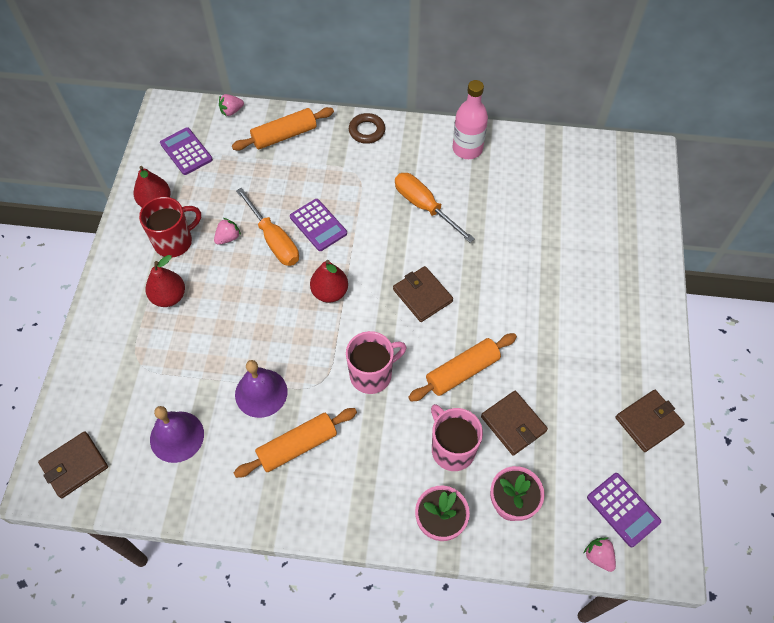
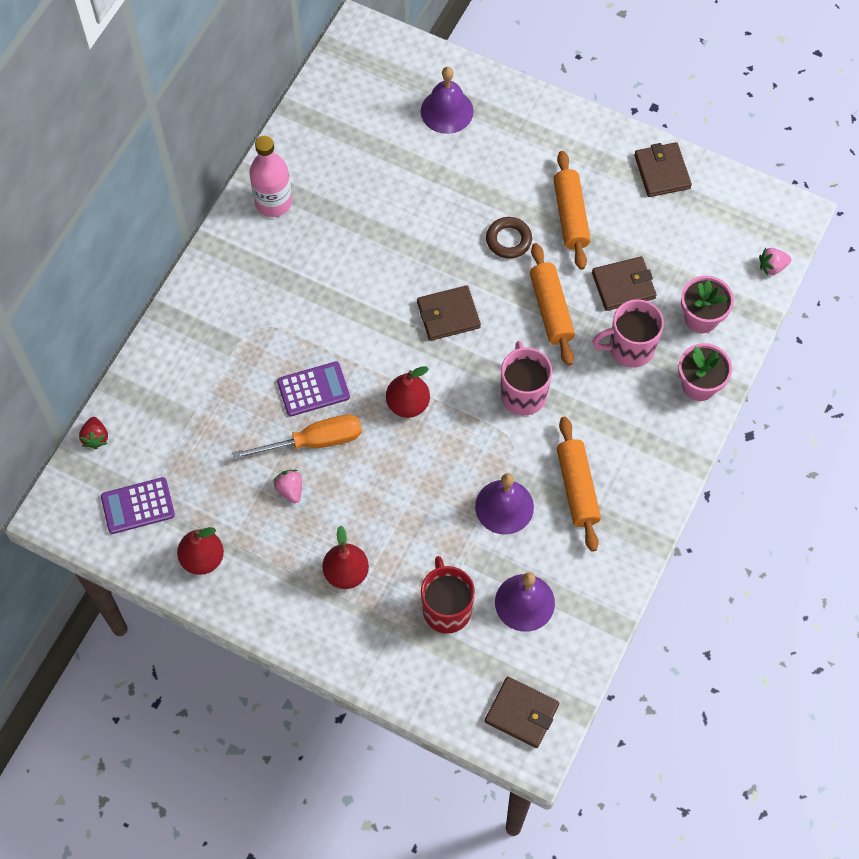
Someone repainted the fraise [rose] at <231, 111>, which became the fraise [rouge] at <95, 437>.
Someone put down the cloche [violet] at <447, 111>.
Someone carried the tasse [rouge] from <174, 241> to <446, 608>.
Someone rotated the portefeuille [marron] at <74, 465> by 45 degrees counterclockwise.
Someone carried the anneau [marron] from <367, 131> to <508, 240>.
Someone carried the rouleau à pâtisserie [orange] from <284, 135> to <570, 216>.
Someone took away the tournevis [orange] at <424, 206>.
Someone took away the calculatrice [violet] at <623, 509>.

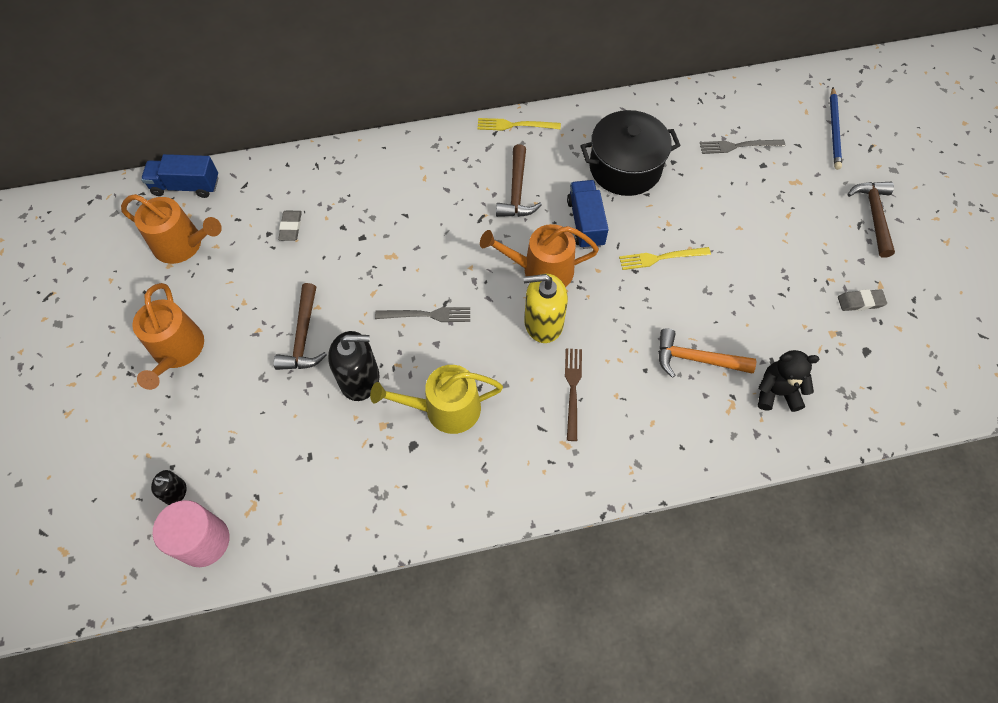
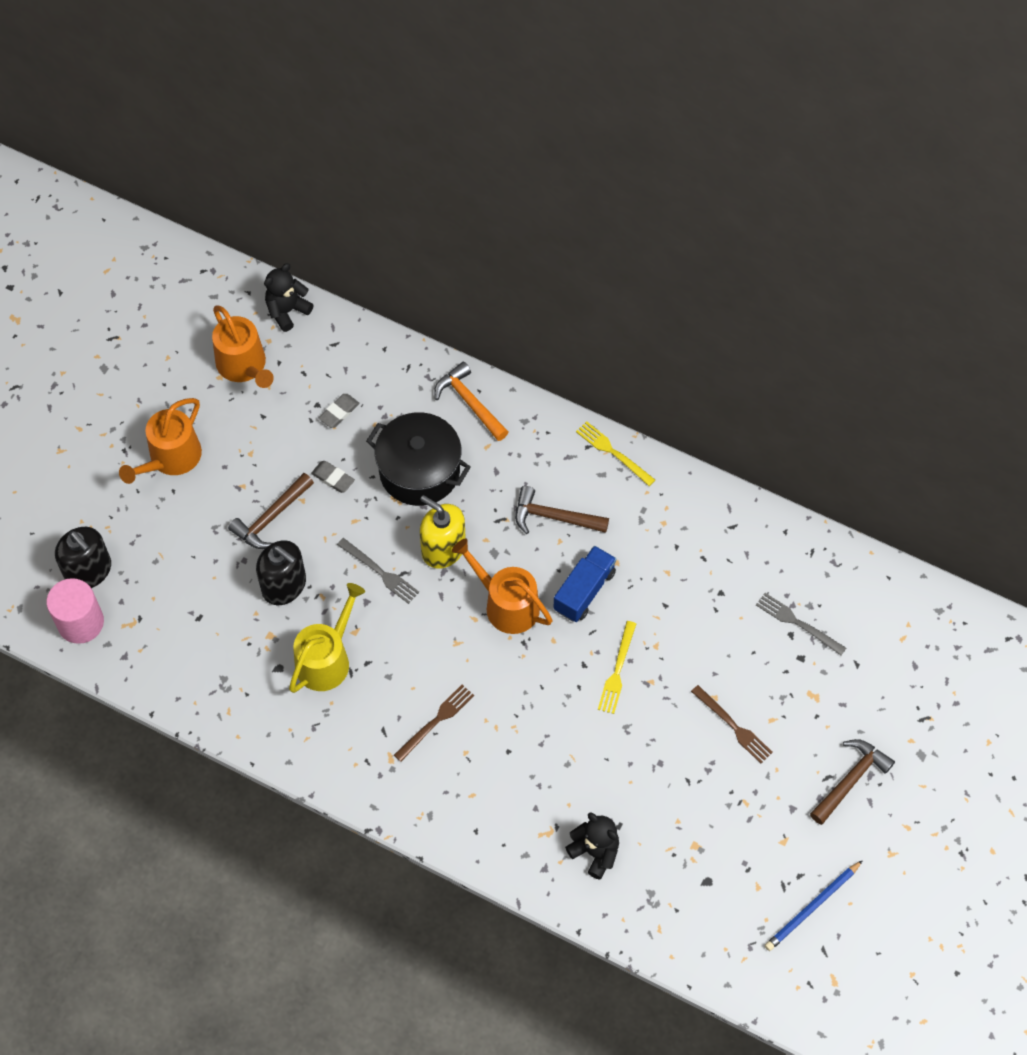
Someone scaled the distributeur de savon [noir] at <175, 492> by 1.95.
Someone swapped the camion [bleu] at <186, 186> for the ours en peluche [noir] at <287, 311>.
Someone rotated the arrosoir [jaune] at <445, 409> by 90 degrees clockwise.
Someone carried the gomme [gris] from <860, 302> to <333, 478>.
Someone carried the marmite [noir] from <625, 168> to <419, 471>.
Someone carried the distributeur de savon [jaune] from <543, 323> to <443, 548>.
Someone carried the marteau [orange] from <696, 359> to <470, 403>.
Someone rotated the marteau [marron] at <517, 191> by 60 degrees clockwise.
Someone rotated the fourchette [jaune] at <661, 258> by 105 degrees counterclockwise.
Someone put down the fourchette [marron] at <733, 726>.
Someone carried the crayon [bleu] from <834, 130> to <812, 907>.

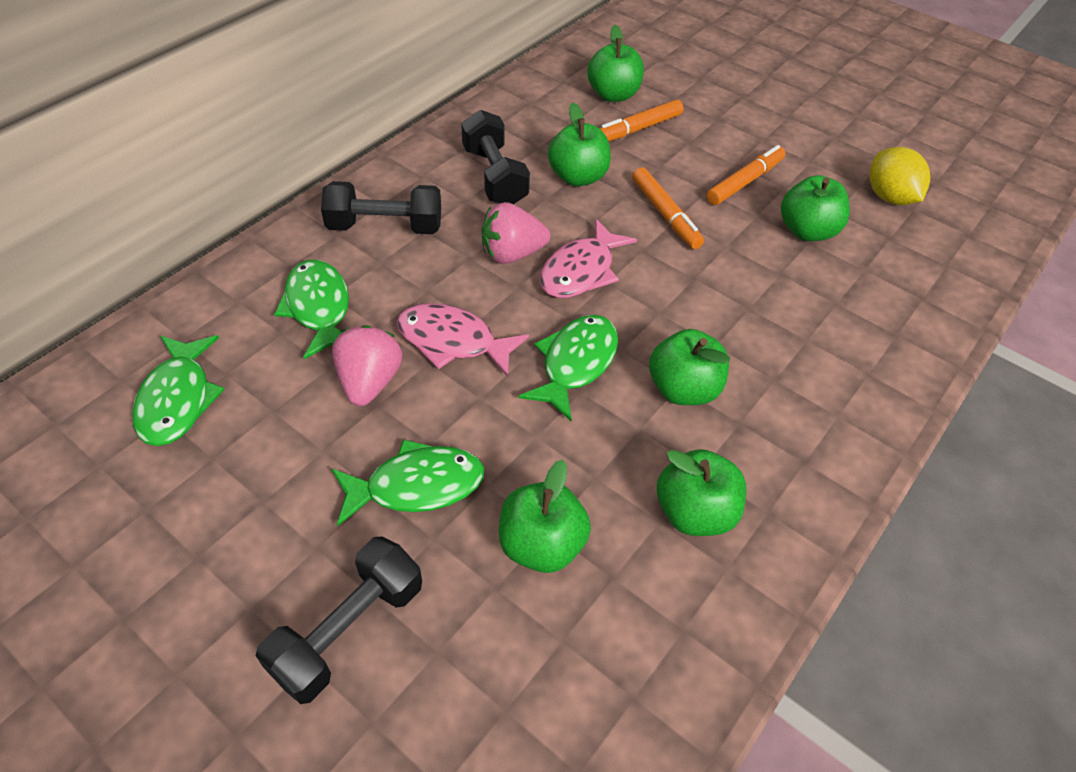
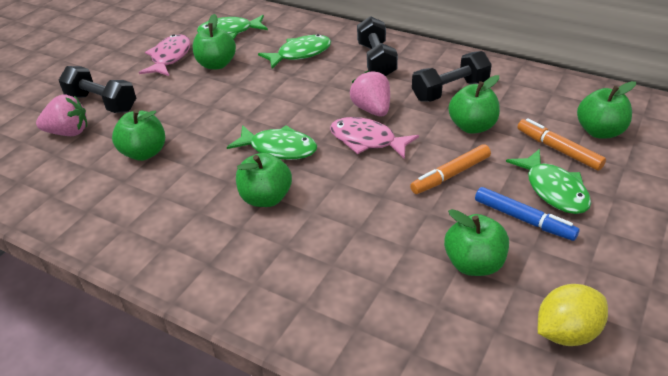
Someone carried the fraise [rose] from <369, 382> to <68, 132>.
Someone carried the poisson [rose] from <453, 341> to <170, 58>.
Someone carried the pomme [vert] from <694, 512> to <216, 64>.
Someone repainted the feutre [orange] at <745, 182>, which became the feutre [bleu] at <523, 219>.
Someone carried the poisson [vert] from <416, 486> to <553, 190>.

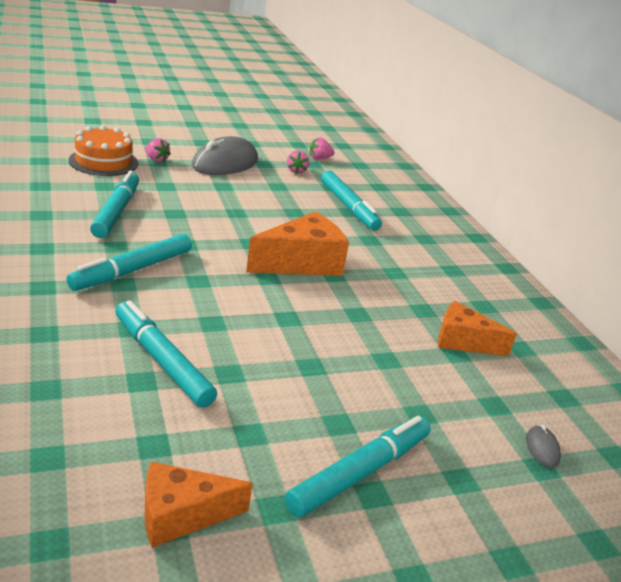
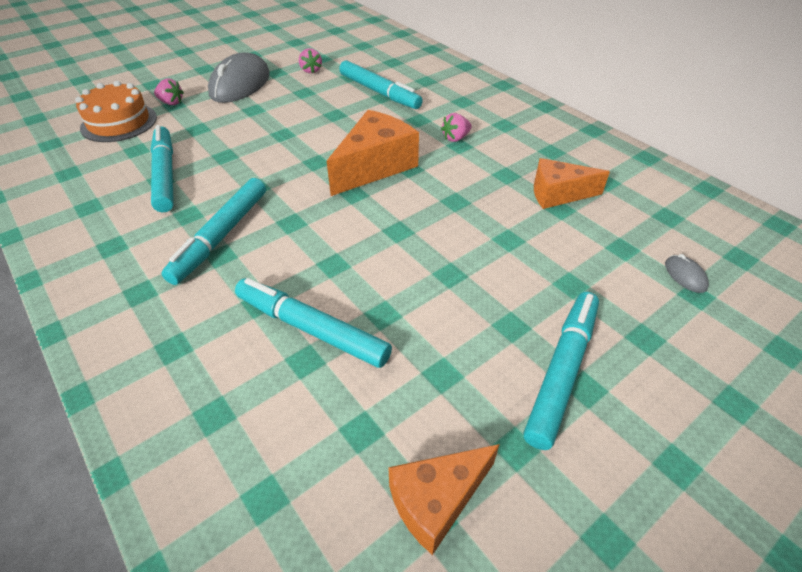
Someone carried the fraise [rose] from <319, 158> to <455, 138>.

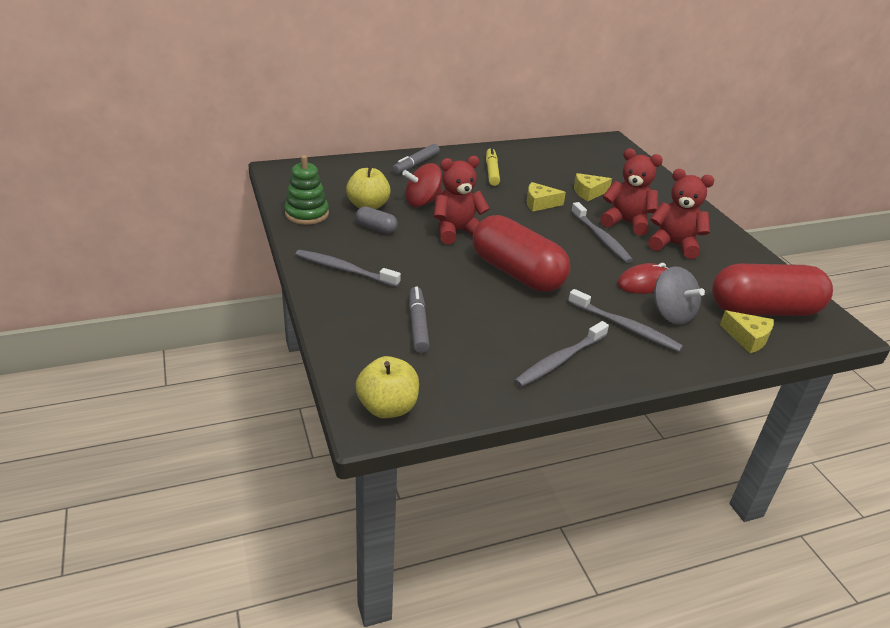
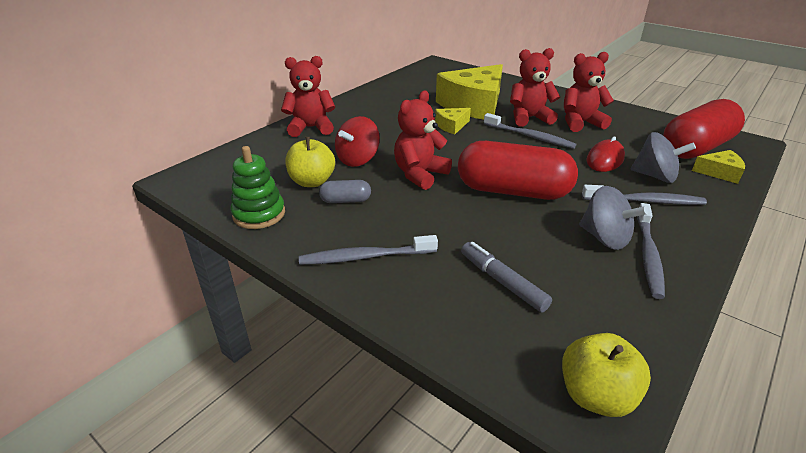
Someone swapped the feutre [gris] at <416, 164> for the ours en peluche [rouge] at <311, 128>.
Someone scaled the fromage [jaune] at <588, 192> by 2.24.
Someone put down the toupie [gris] at <605, 238>.
Someone took away the feutre [jaune] at <491, 171>.

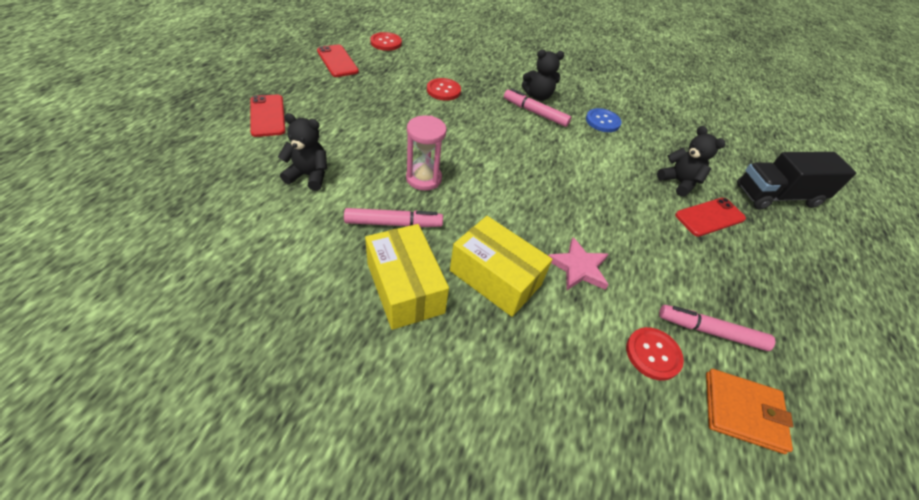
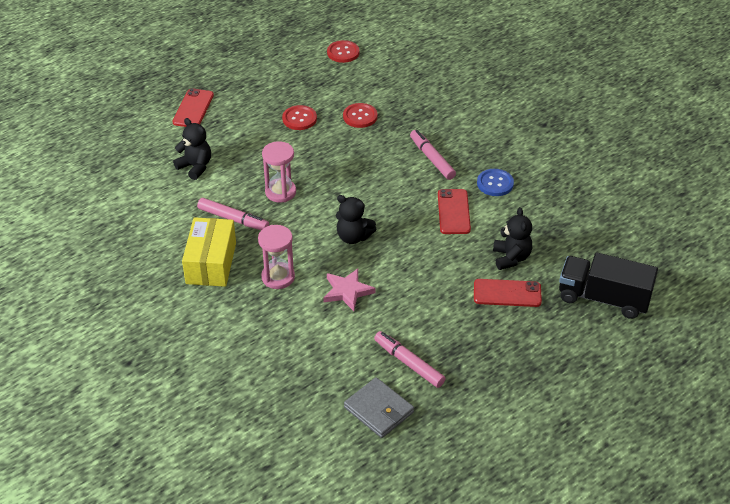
Someone swapped the boîte [jaune] at <495, 278> for the sablier [rose] at <278, 277>.
Someone carried the bouton [rouge] from <653, 354> to <299, 119>.
Someone carried the ours en peluche [noir] from <538, 96> to <353, 237>.
Someone repainted the portefeuille [orange] at <743, 411>, which became the portefeuille [gris] at <379, 410>.
Someone carried the téléphone [rouge] from <337, 61> to <454, 212>.

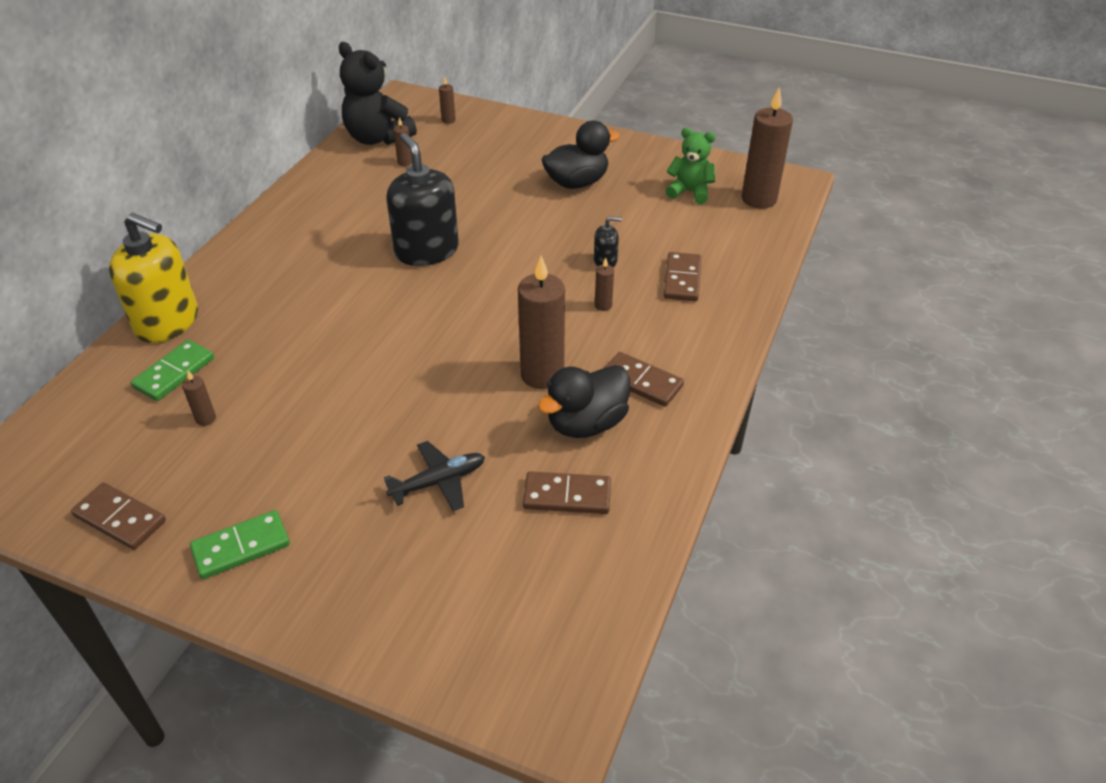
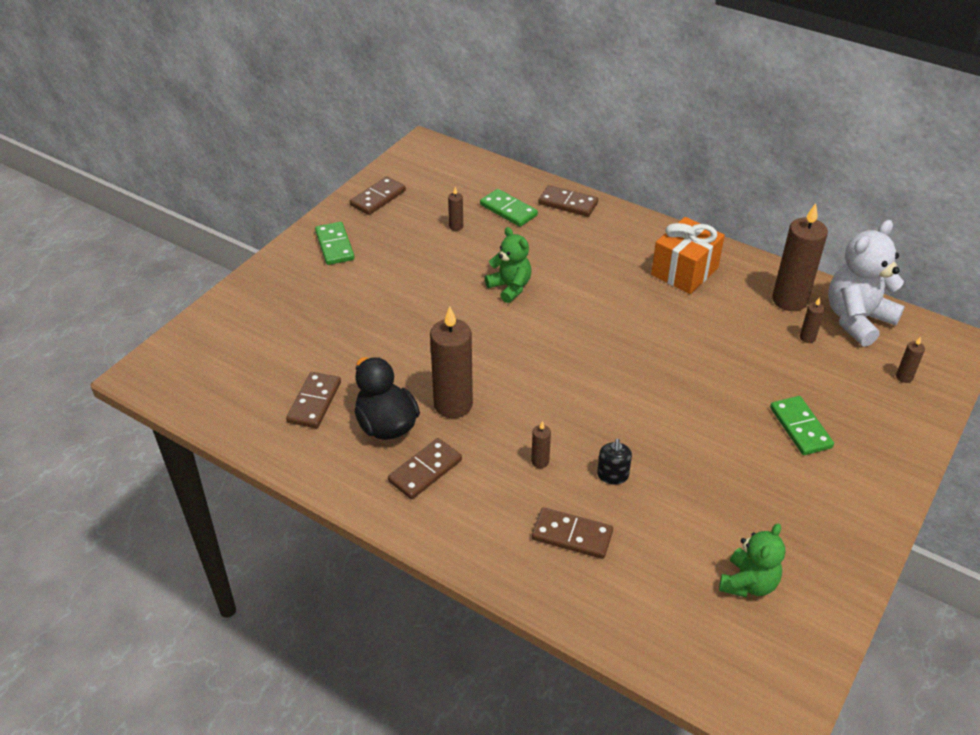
Someone put down the ours en peluche [vert] at <510, 287>.
Someone swapped the distributeur de savon [jaune] at <167, 322> for the domino [marron] at <568, 203>.
Someone put down the cadeau [orange] at <684, 271>.
Someone put down the domino [vert] at <800, 428>.
Someone carried the bougie [marron] from <759, 199> to <789, 300>.
Someone repainted the ours en peluche [noir] at <377, 138>, which became the ours en peluche [blanc] at <857, 320>.
Someone took away the avion [noir] at <439, 482>.
Someone took away the distributeur de savon [noir] at <426, 250>.
Someone took away the canard [noir] at <577, 183>.

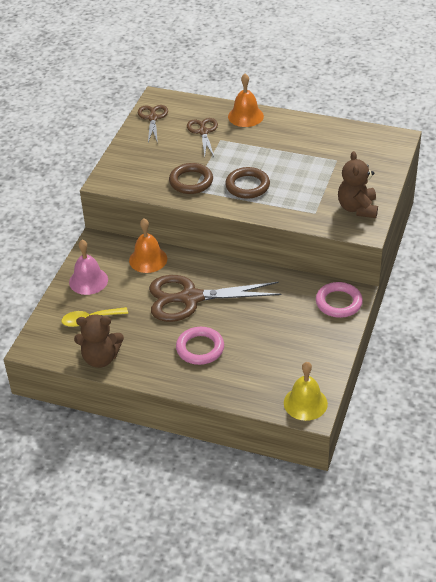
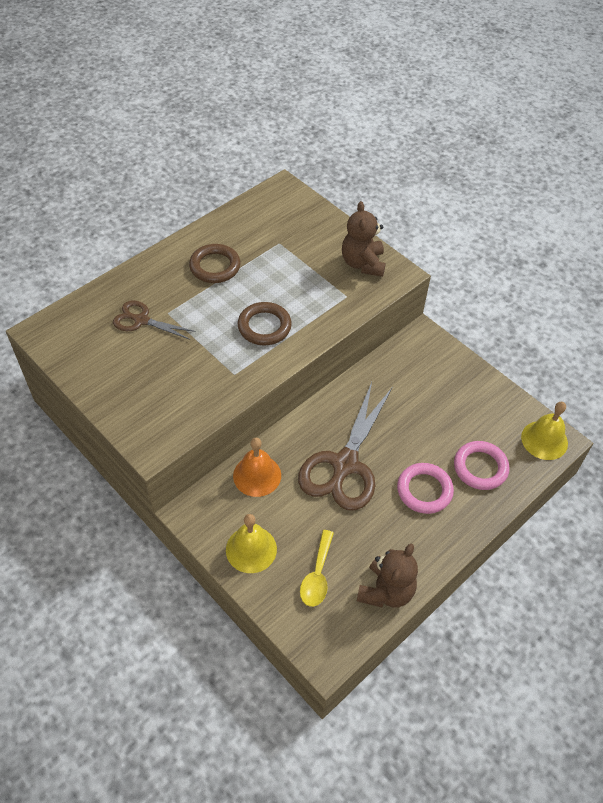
Someone carried the anneau [marron] from <191, 181> to <215, 266>.
Someone repainted the cloche [rose] at <88, 281>, which became the cloche [jaune] at <251, 549>.
Someone rotated the ours en peluche [marron] at <357, 208> by 60 degrees clockwise.
Someone carried the anneau [rose] from <338, 302> to <480, 467>.
Someone took away the ciseaux [marron] at <153, 118>.
Someone took away the cloche [orange] at <245, 116>.

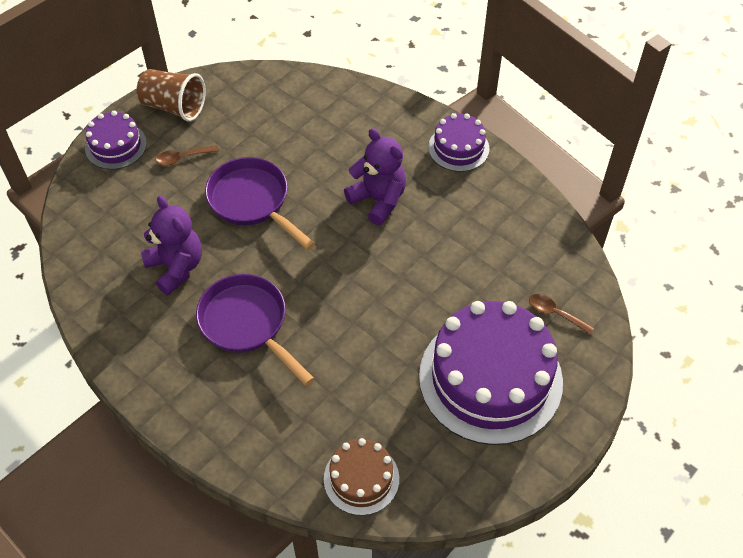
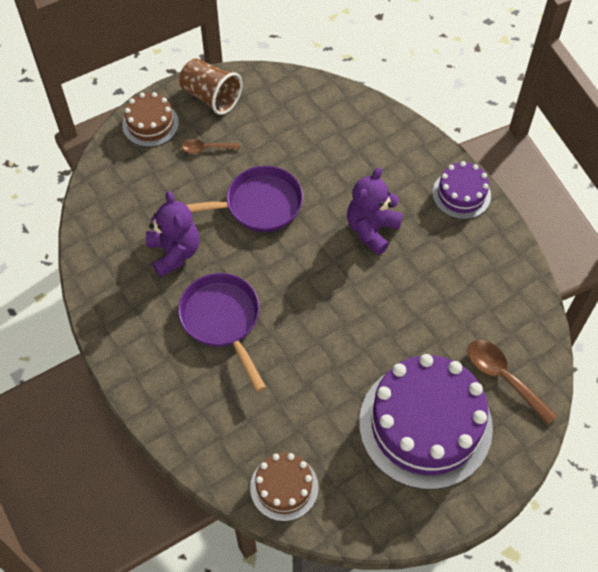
Someone repainted the gâteau [violet] at <116, 146>, which became the gâteau [marron] at <150, 124>.
Someone rotated the poêle [violet] at <252, 202> by 105 degrees clockwise.
Someone rotated the ours en peluche [violet] at <378, 200> by 120 degrees counterclockwise.
Someone scaled the cuillère [marron] at <555, 313> by 1.67.

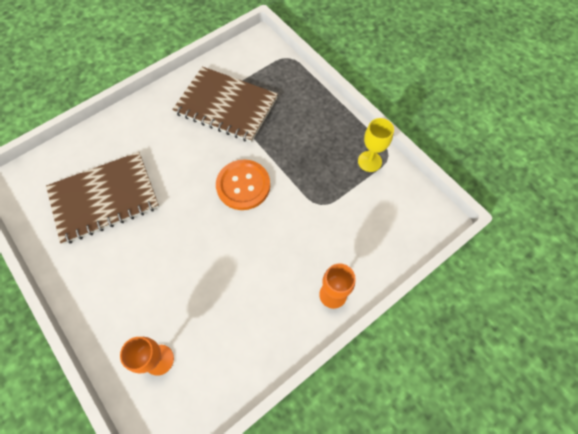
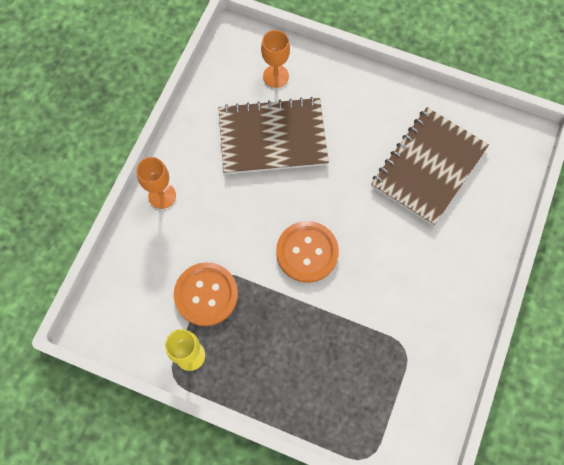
Someone put down the bouton [orange] at <206, 294>.
Someone carried the carnet [marron] from <226, 106> to <272, 138>.

